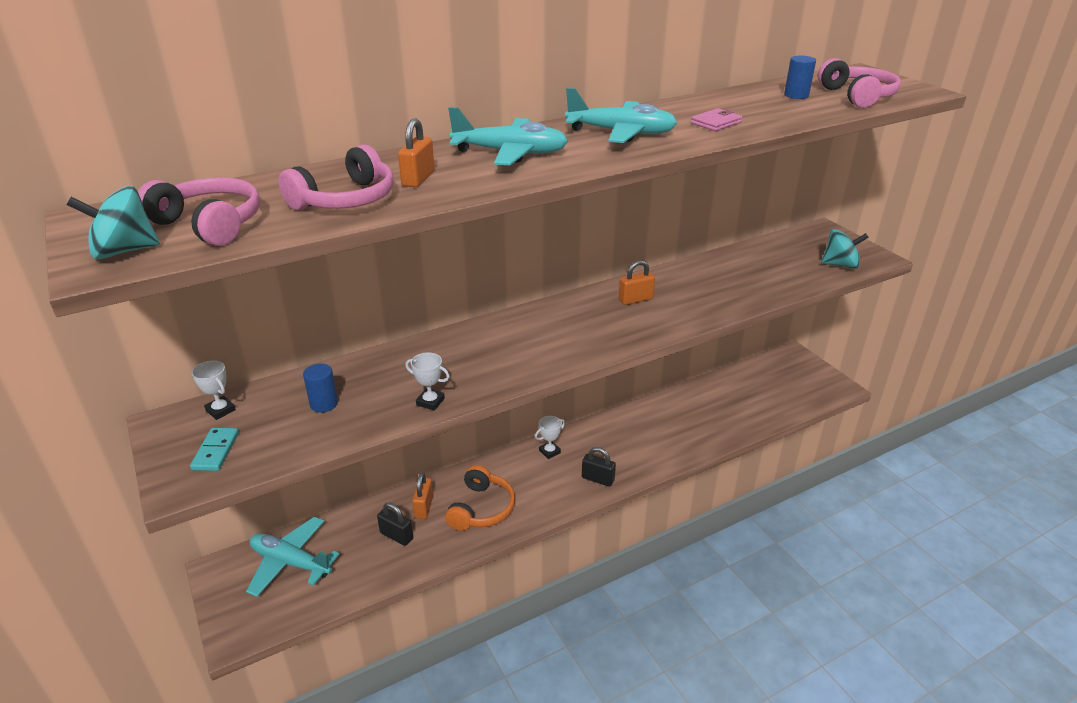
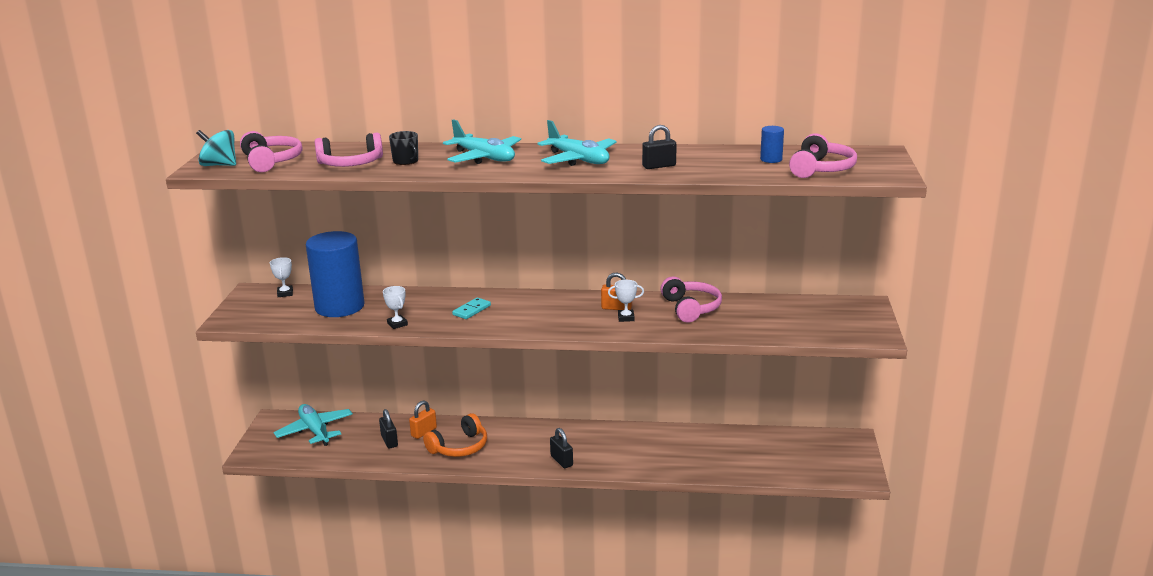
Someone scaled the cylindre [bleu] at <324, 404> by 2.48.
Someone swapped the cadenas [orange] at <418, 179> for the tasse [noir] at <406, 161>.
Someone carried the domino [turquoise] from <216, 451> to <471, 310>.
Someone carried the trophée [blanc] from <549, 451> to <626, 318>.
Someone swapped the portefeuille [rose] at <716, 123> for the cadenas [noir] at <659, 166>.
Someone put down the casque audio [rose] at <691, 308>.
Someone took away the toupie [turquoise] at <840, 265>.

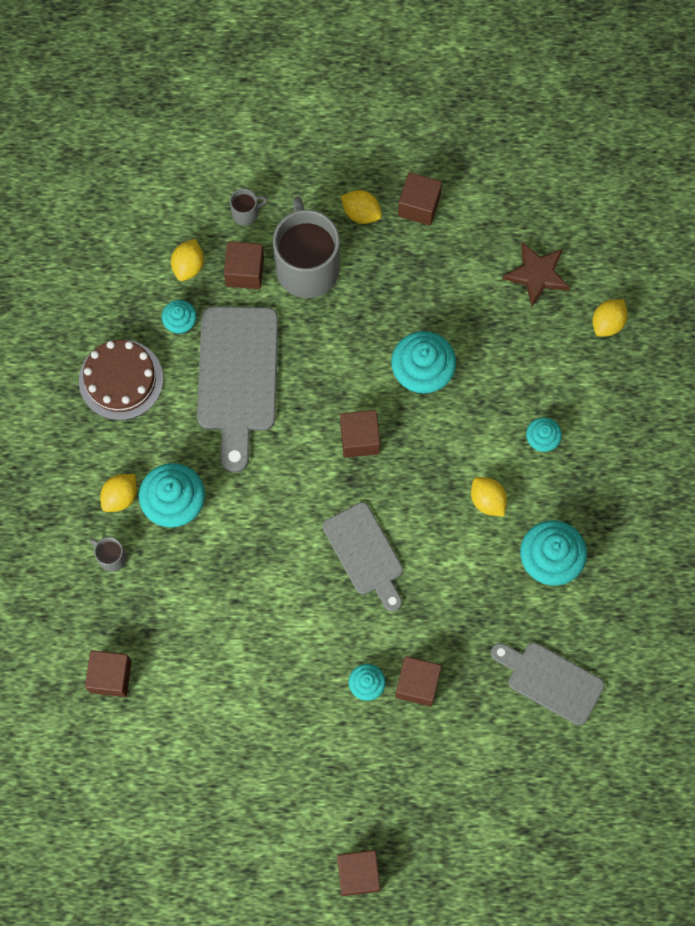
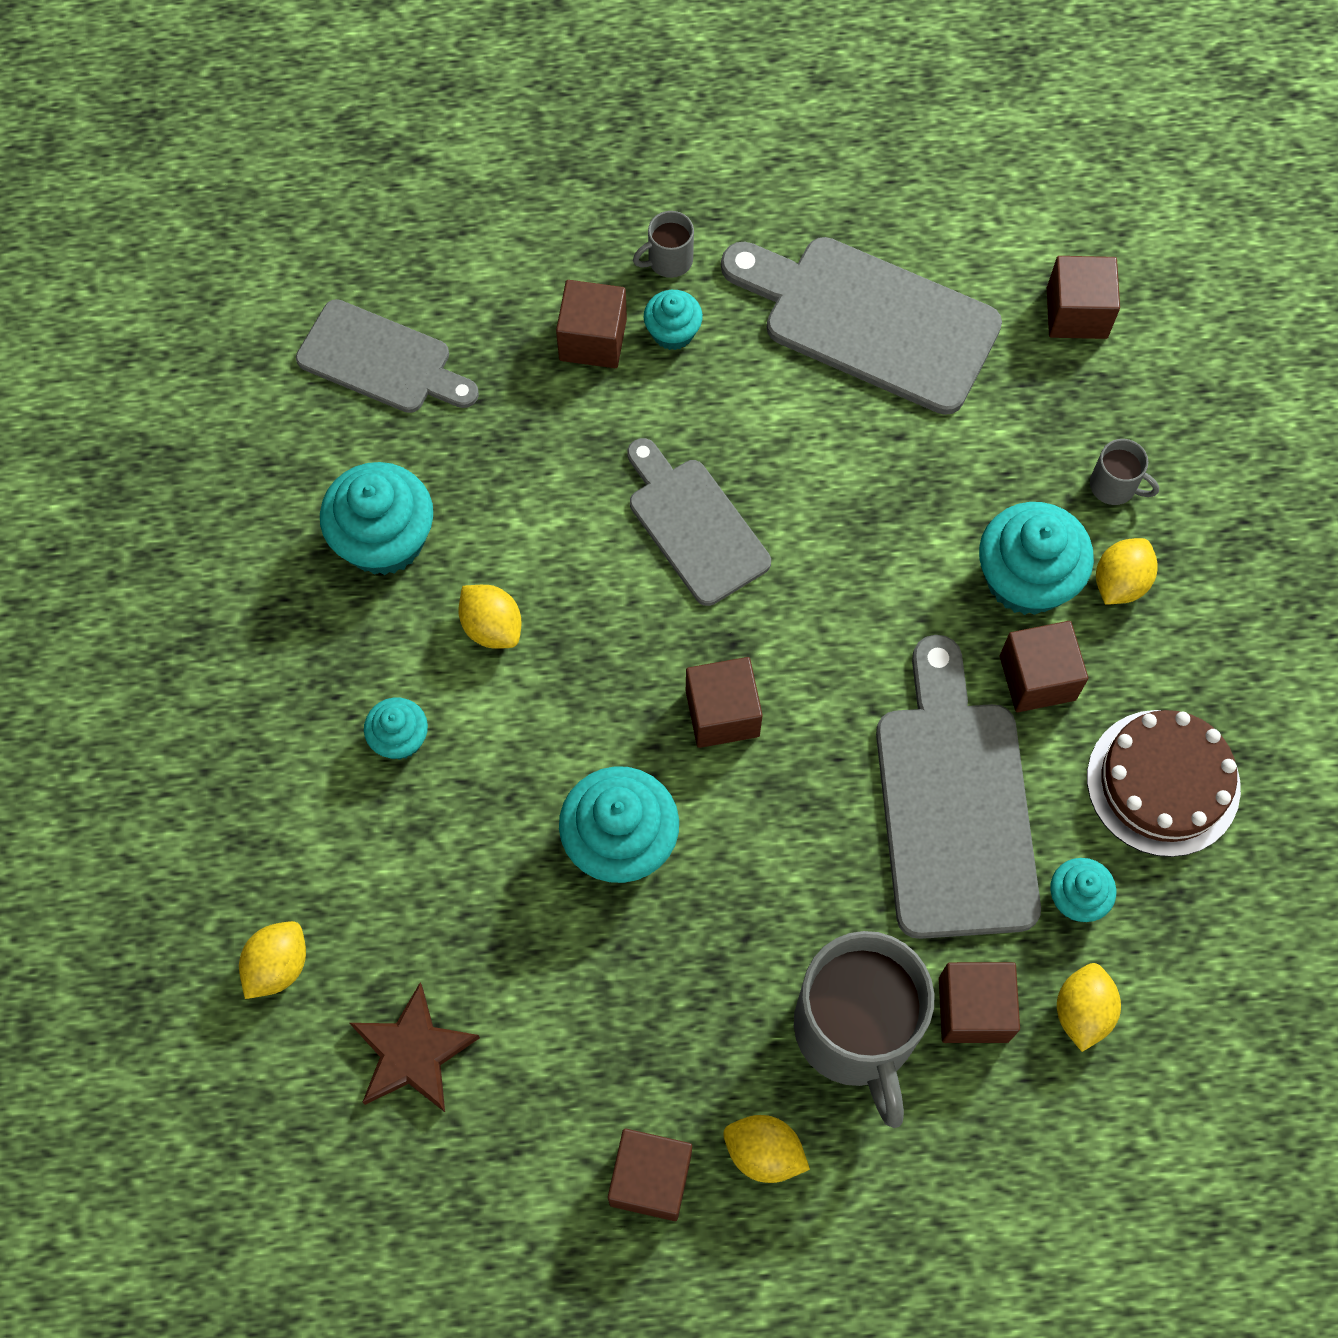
Someone carried the tasse [gris] from <246, 213> to <668, 260>.
Someone put down the planche à découper [gris] at <870, 321>.
Someone carried the cube [marron] from <358, 874> to <1037, 678>.

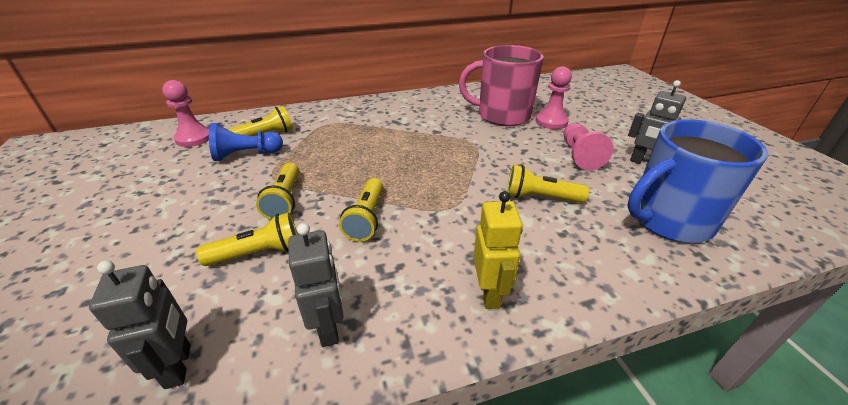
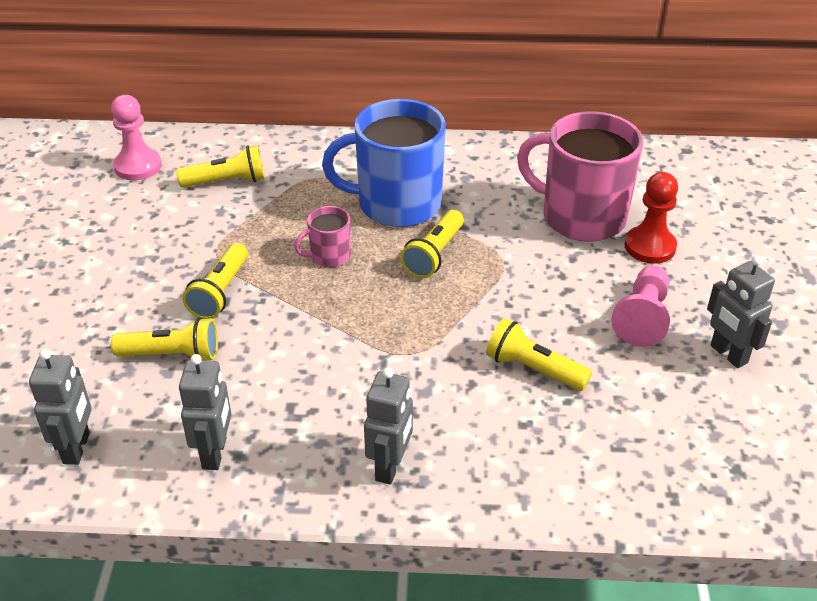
Someone put down the tasse [rose] at <329, 256>.
Someone carried the tasse [bleu] from <668, 220> to <396, 204>.
Someone repainted the robot [jaune] at <489, 293>, which became the robot [gris] at <390, 467>.
Someone carried the lampe de poche [jaune] from <366, 218> to <434, 255>.
Someone repainted the pion [rose] at <551, 122>, which became the pion [rouge] at <650, 247>.
Someone took away the pion [bleu] at <246, 155>.

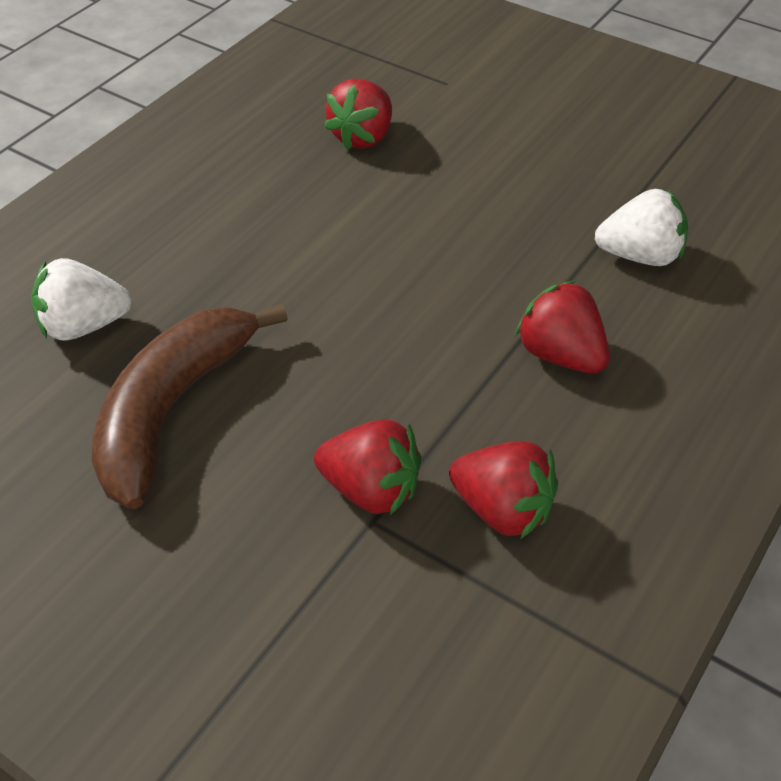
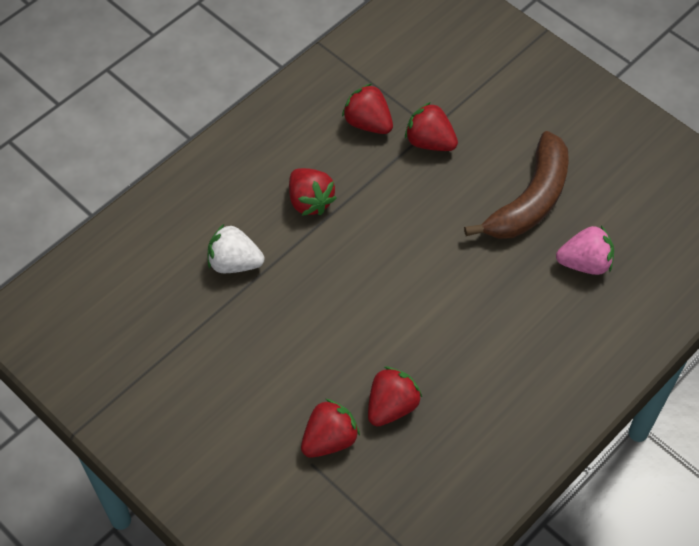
Someone put down the fraise [rouge] at <329, 439>.
Someone repainted the fraise [blanc] at <84, 326>, which became the fraise [rose] at <585, 263>.

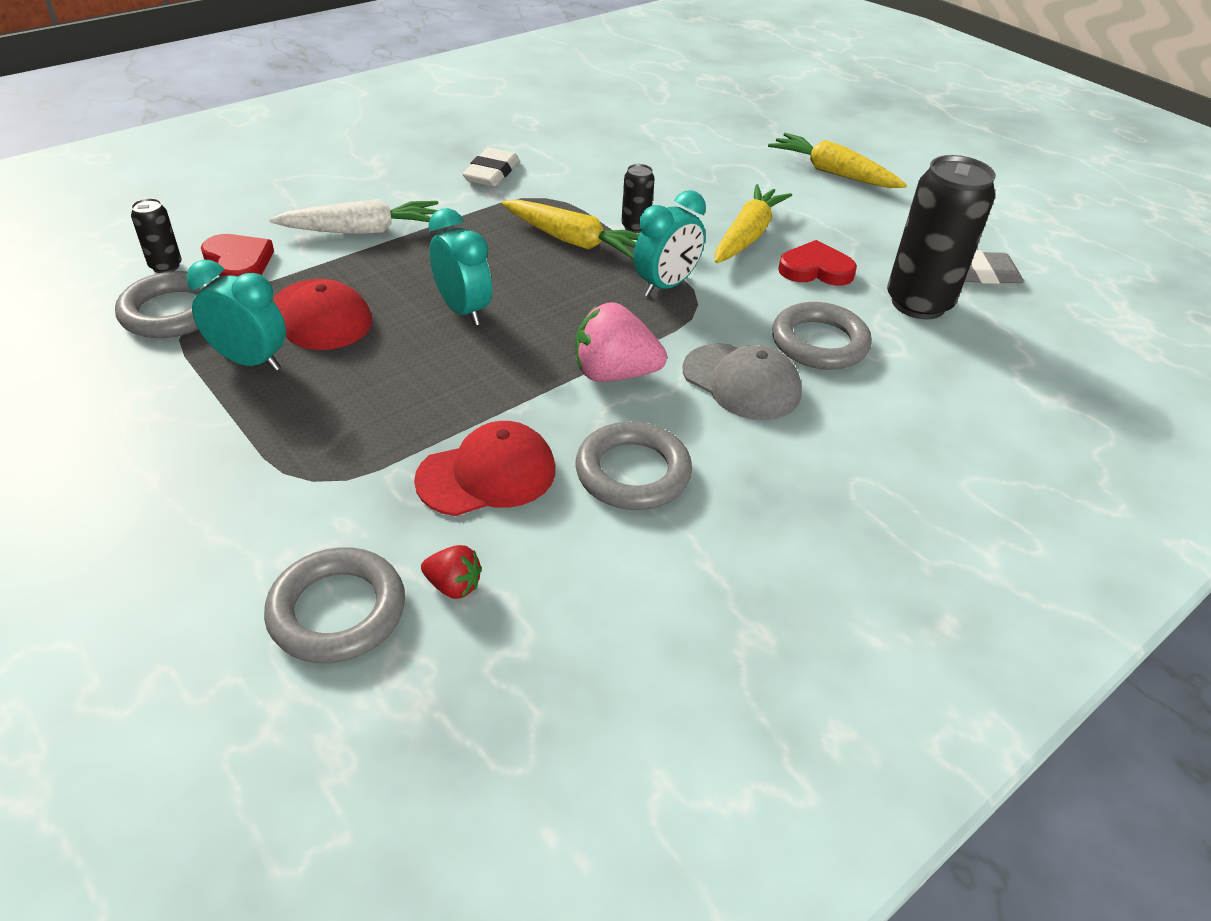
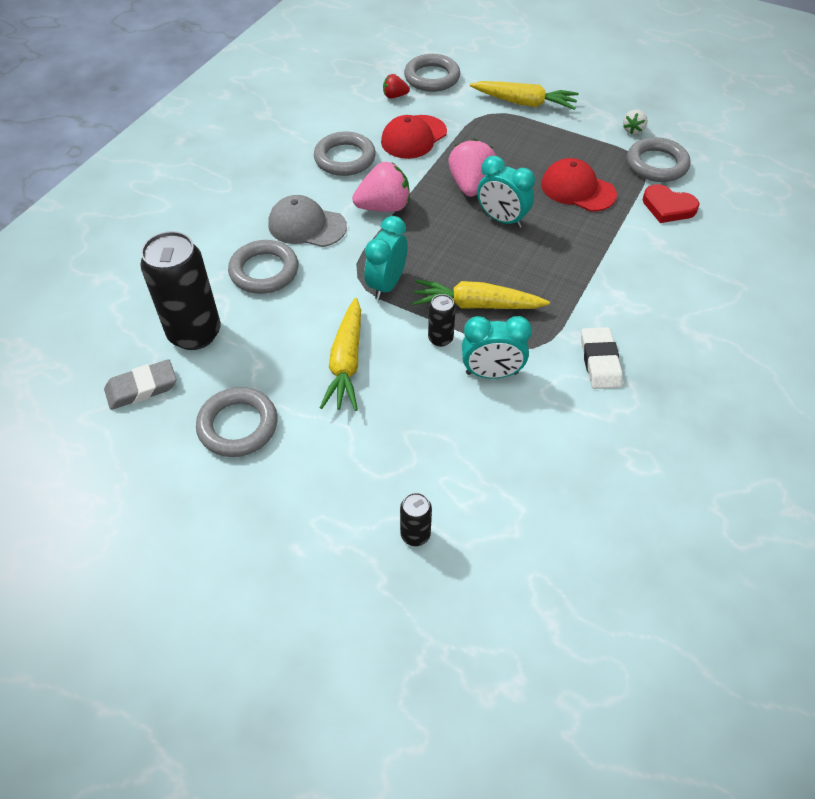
Someone put down the anneau [gris] at <238, 426>.
Someone carried the canette [noir] from <166, 266> to <415, 534>.
Someone put down the fraise [rose] at <470, 185>.
Someone carried the réveil [turquoise] from <250, 361> to <491, 373>.
Someone carried the carotte [jaune] from <833, 173> to <524, 103>.
Someone put down the fraise [blanc] at <633, 130>.
Someone took away the carotte [blanc] at <362, 230>.
Someone took away the cœur [rouge] at <815, 269>.

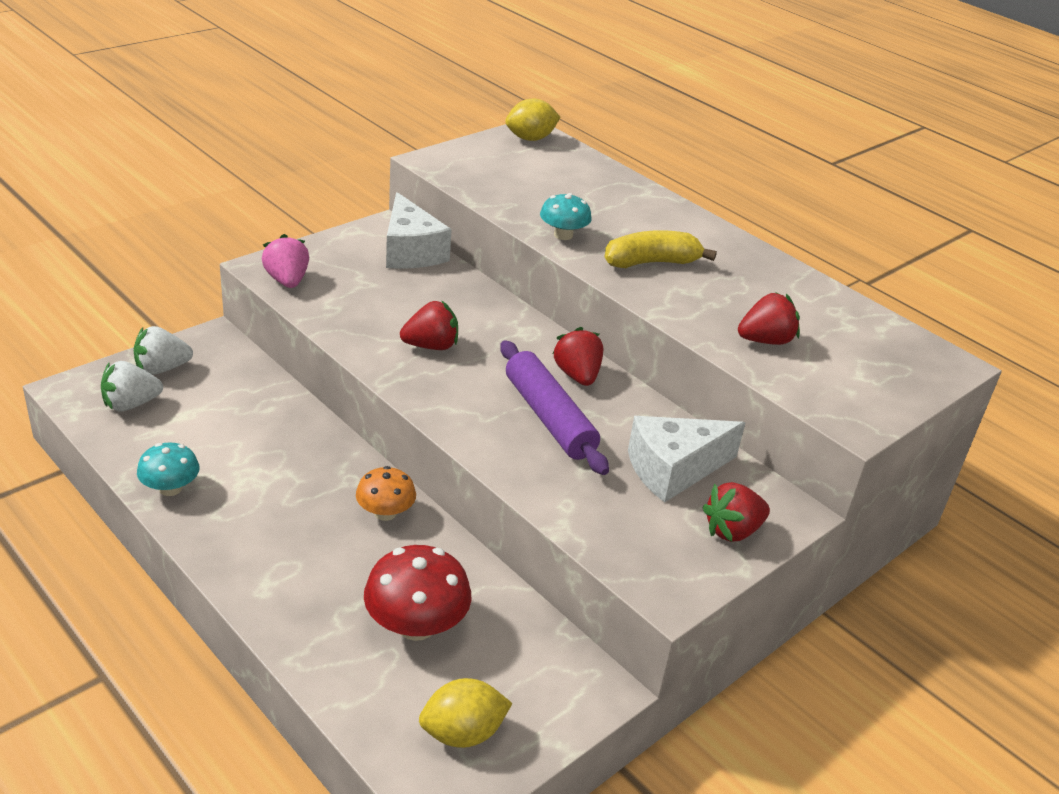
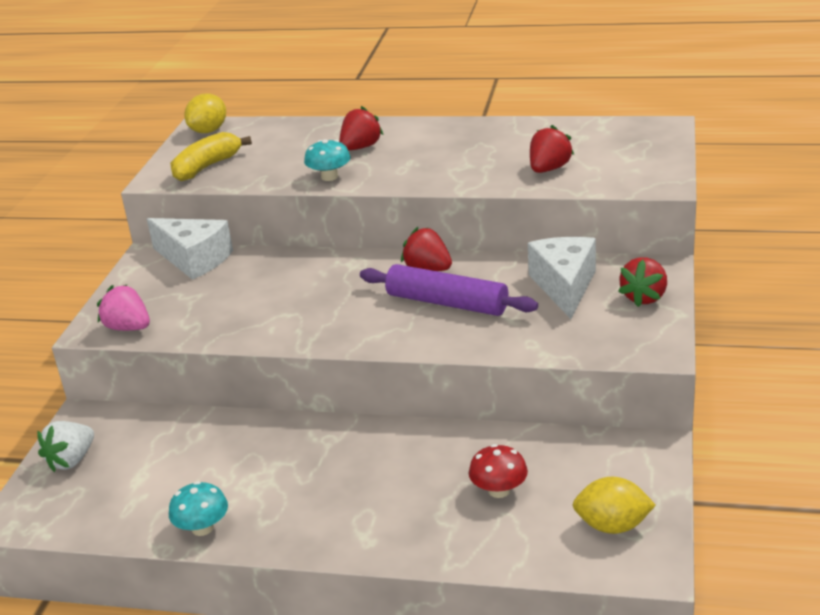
Someone carried the banane [jaune] from <651, 262> to <206, 167>.
Someone carried the fraise [rouge] from <431, 346> to <360, 148>.
Someone scaled the champignon [rouge] at <416, 625> by 0.63.
Someone rotated the fromage [blanc] at <673, 469> by 150 degrees clockwise.
Someone rotated the citron [jaune] at <462, 733> by 60 degrees clockwise.
Someone took away the fraise [blanc] at <131, 404>.
Someone took away the champignon [orange] at <385, 513>.

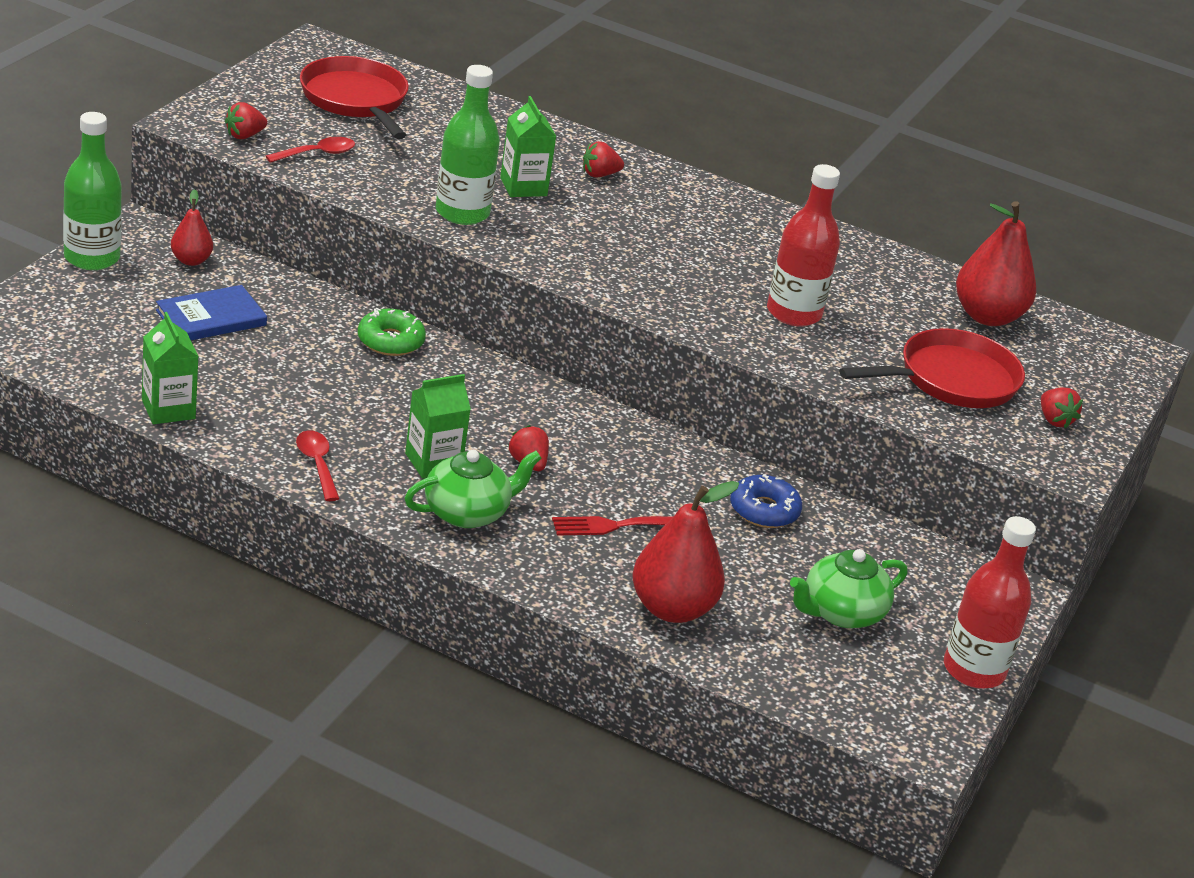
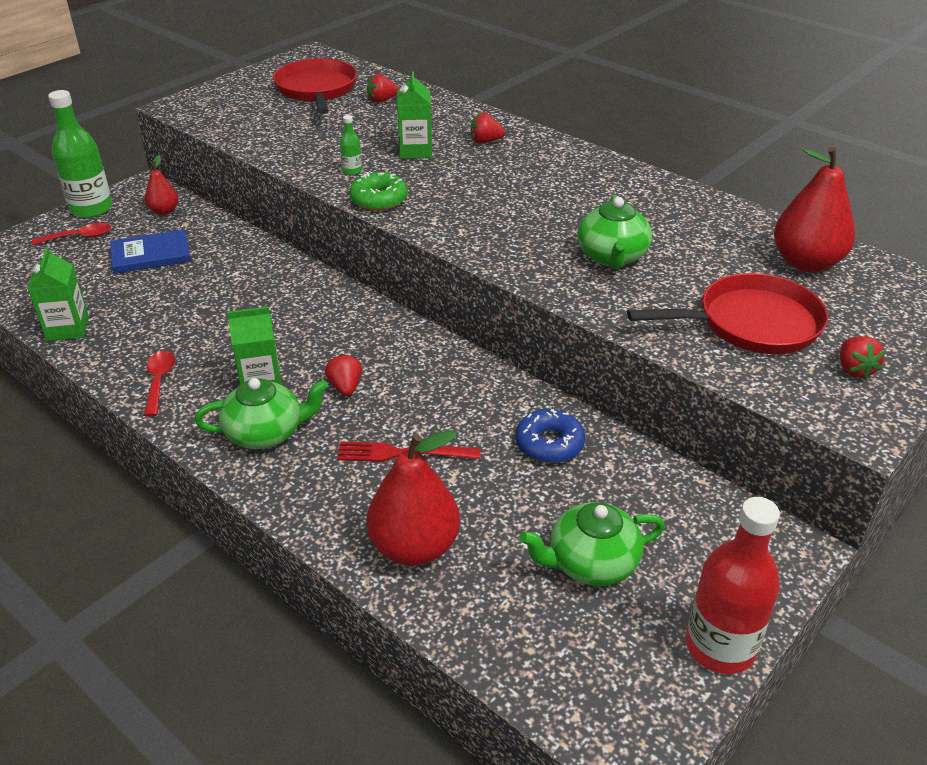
Someone carried the cuillère [rouge] from <317, 154> to <79, 237>.
Someone scaled the bouteille [vert] at <462, 213> by 0.43.
Someone carried the beignet [vert] from <390, 341> to <379, 199>.
Someone carried the fraise [rouge] from <244, 135> to <382, 100>.
Someone swapped the bouteille [rouge] at <793, 313> for the théière [vert] at <612, 257>.

